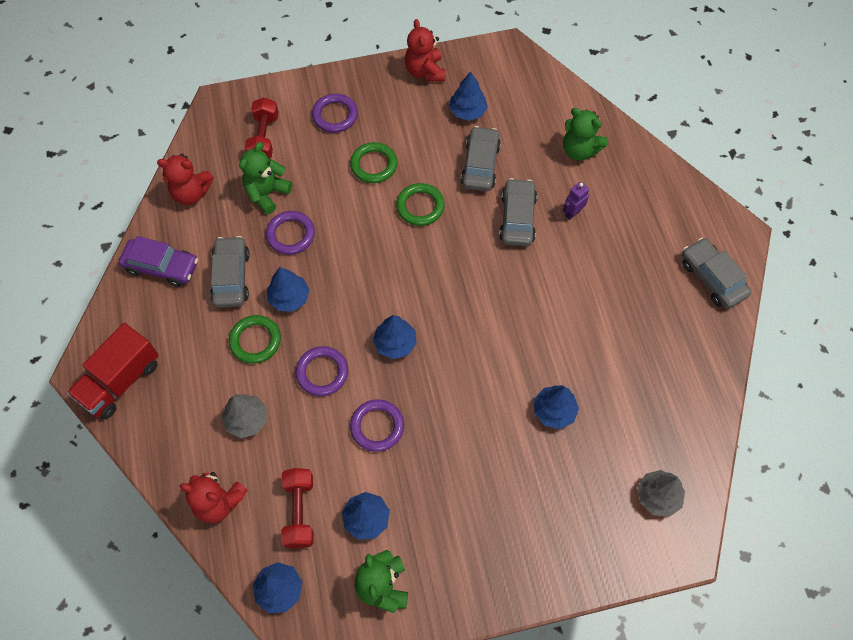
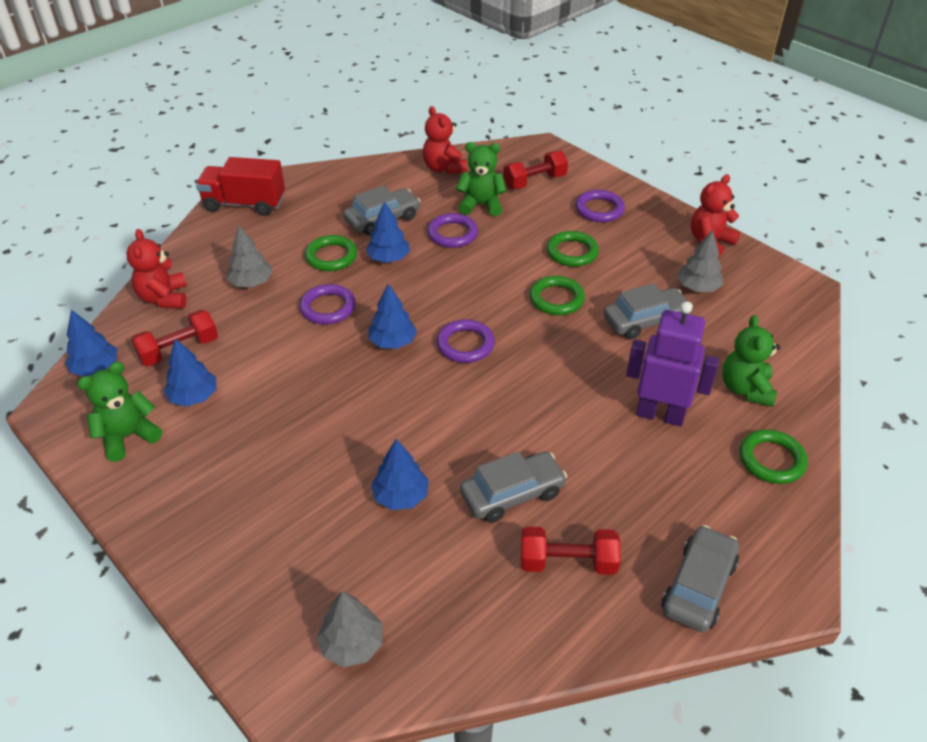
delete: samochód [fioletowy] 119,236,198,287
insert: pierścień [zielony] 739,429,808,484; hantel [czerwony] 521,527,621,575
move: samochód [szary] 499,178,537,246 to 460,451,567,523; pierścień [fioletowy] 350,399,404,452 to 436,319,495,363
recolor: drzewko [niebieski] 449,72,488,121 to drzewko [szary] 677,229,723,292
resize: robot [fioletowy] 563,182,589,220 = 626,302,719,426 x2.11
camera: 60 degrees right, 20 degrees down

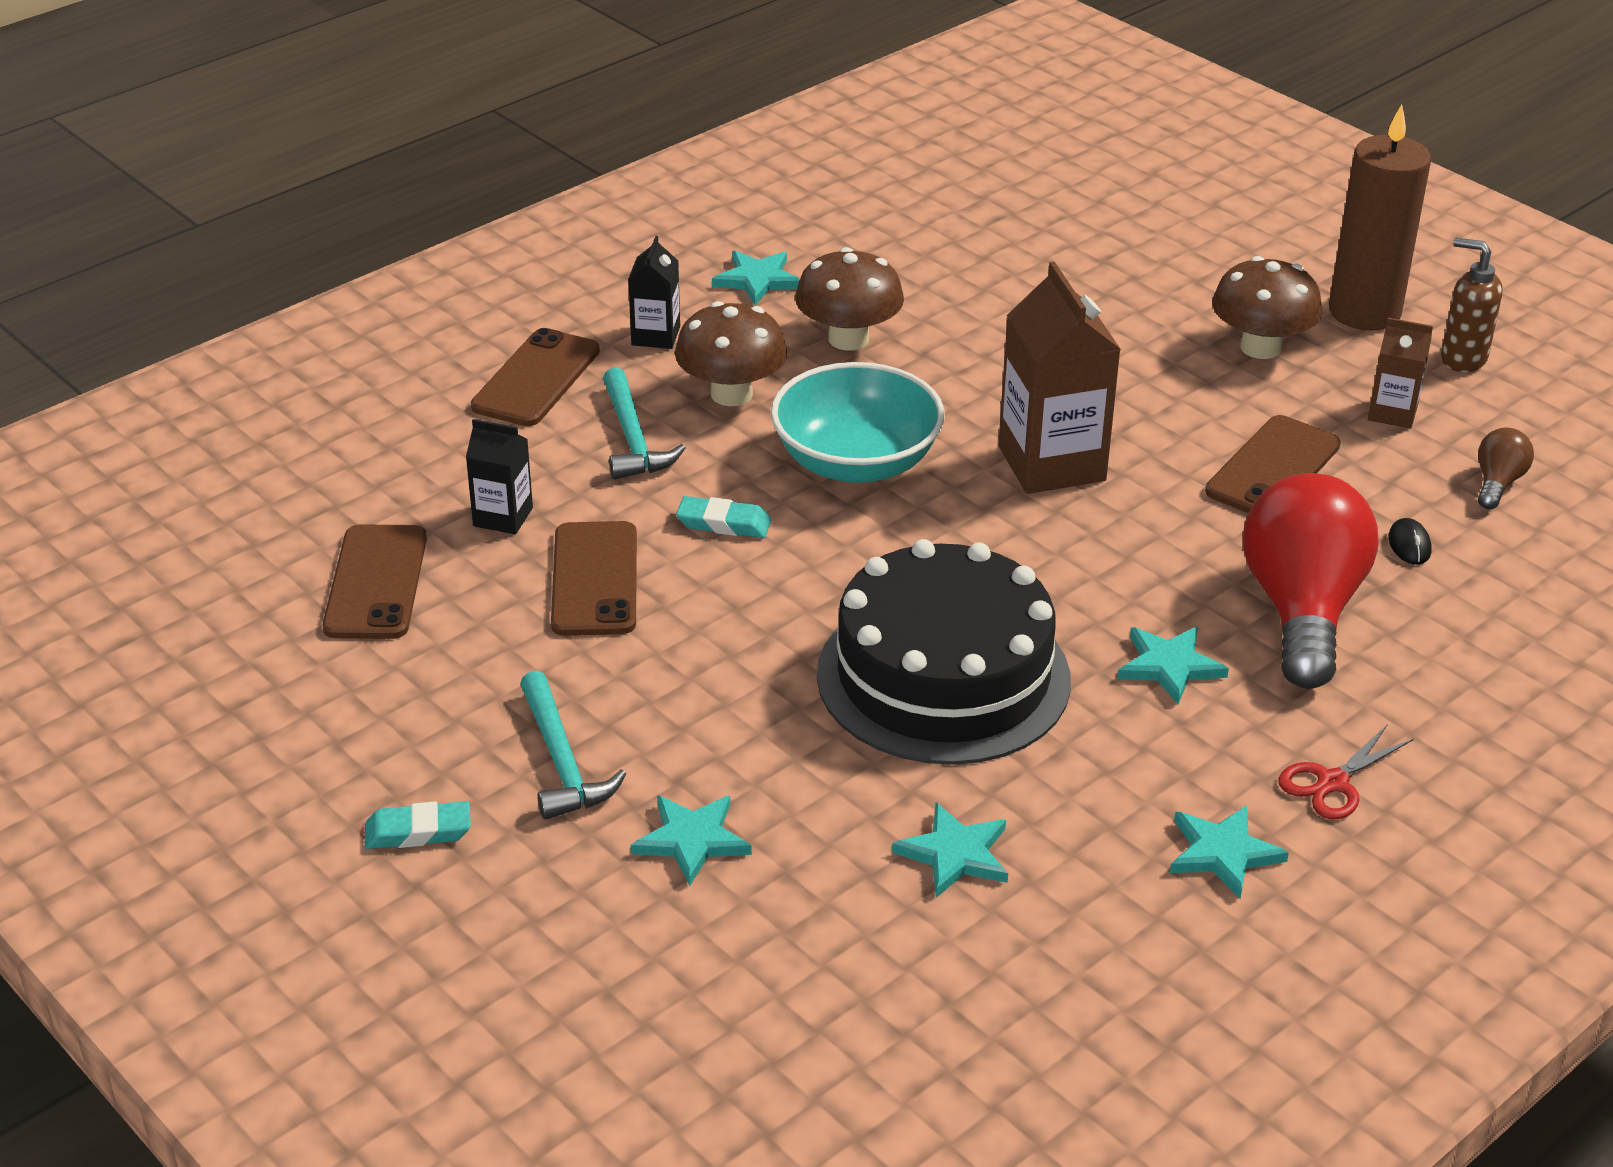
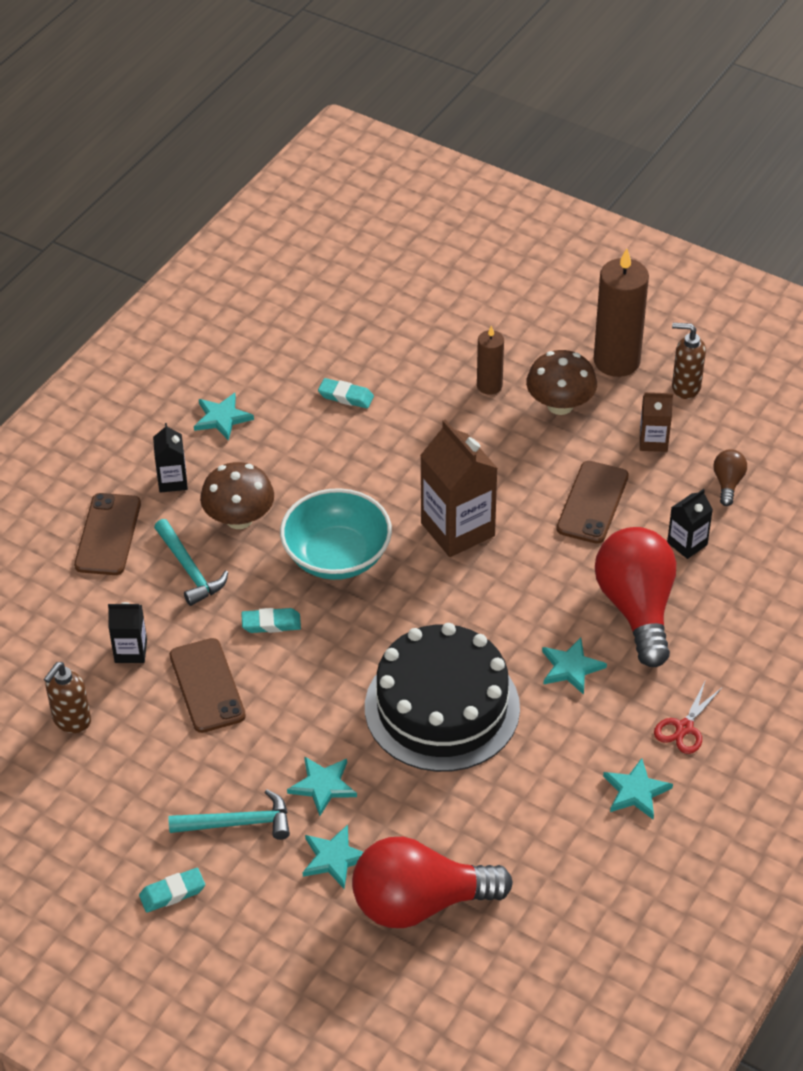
delete: grzyb [brązowy] 795,247,904,351
insert: świeca [brązowy] 477,326,504,395; gumka do mazania [turkusowy] 318,378,374,409; żarówka [czerwony] 352,837,513,928
move: gwiazda [turkusowy] 892,803,1008,897 to 287,756,357,816
replace: myszka [czarny] 1388,518,1432,565 to karton mleka [czarny] 667,489,713,559; telefon [brązowy] 322,524,427,639 to dozownik mydła [brązowy] 44,662,91,733
rotate: młotek [turkusowy] 520,671,626,820 = 169,790,290,840 60 degrees counterclockwise
camera: 15 degrees left, 10 degrees up

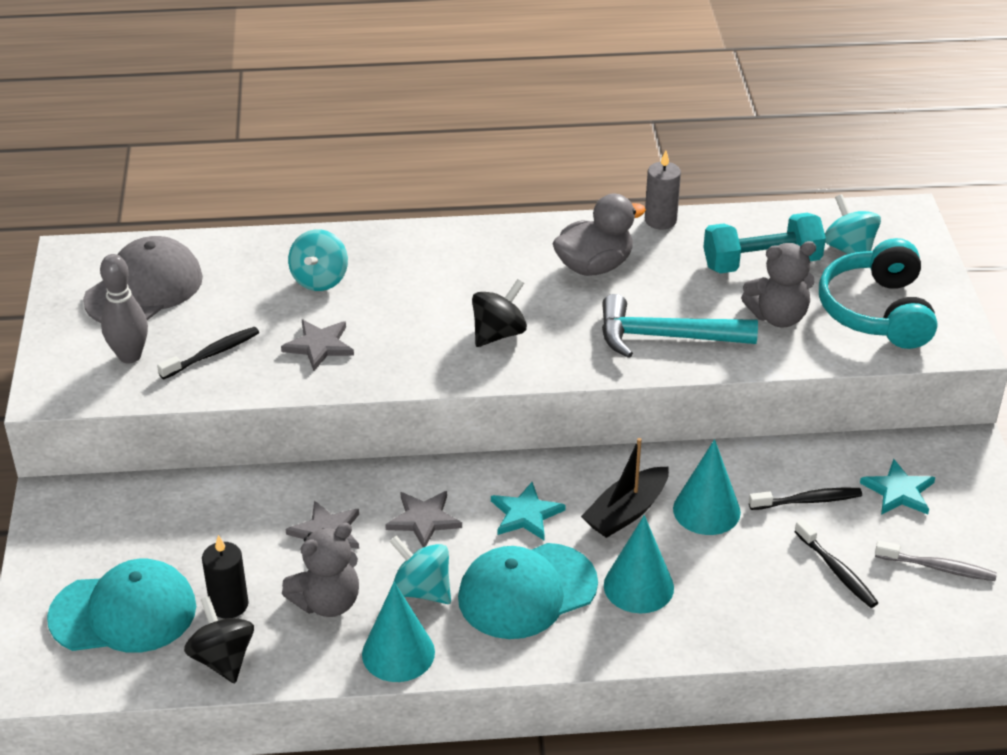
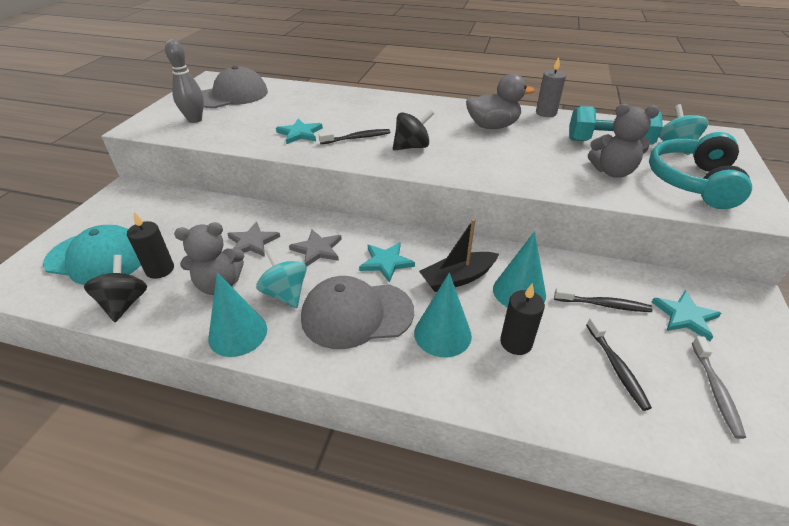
delete: bączek [turkusowy] 288,229,348,291; młotek [turkusowy] 602,294,758,358
insert: świeca [czarny] 500,283,545,355
move: szczoteczka do zębów [czarny] 157,327,259,379 to 319,129,390,144
recolor: gwiazda [szary] 281,320,354,371 to gwiazda [turkusowy] 276,119,323,144; czapka [turkusowy] 458,543,598,639 to czapka [szary] 301,276,414,349
rotate: szczoteczka do zębów [szary] 875,541,997,581 = 692,336,746,439 60 degrees clockwise
camera: 20 degrees right, 0 degrees up

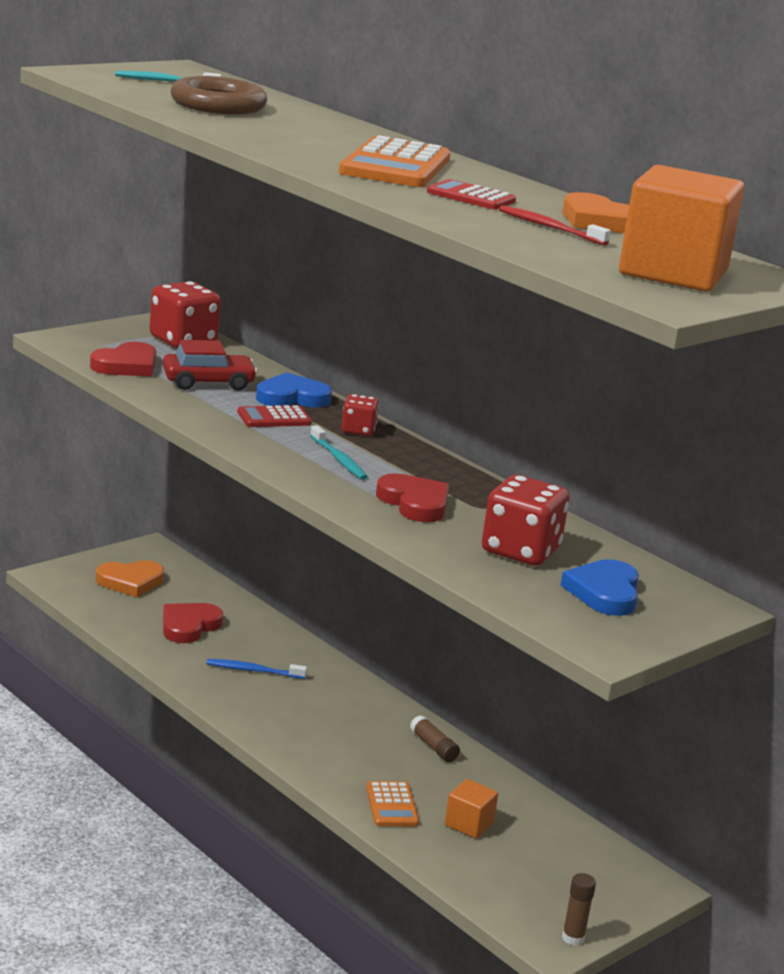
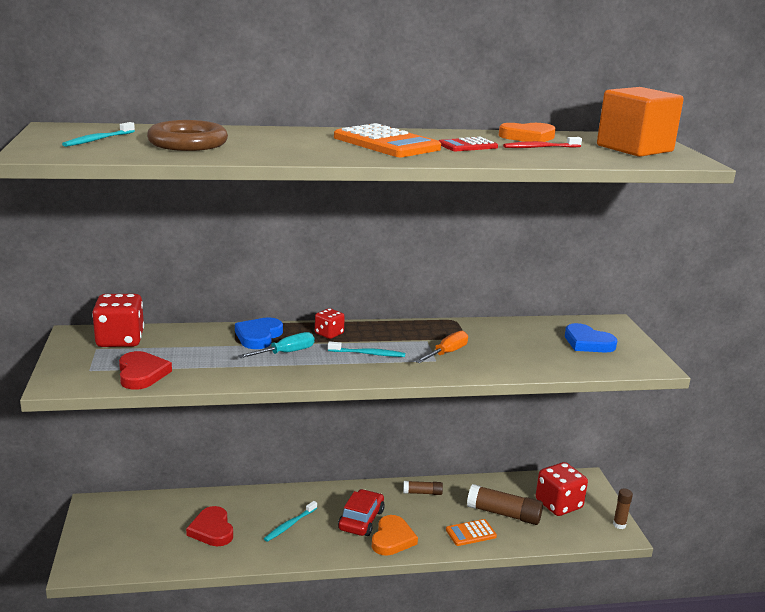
move: samochód [czerwony] 163,340,258,391 to 338,489,385,536; kostka do gry [czerwony] 482,475,570,566 to 536,462,588,516; serce [pomarańczowy] 96,560,164,597 to 372,515,418,556
replace: kalkulator [czerwony] 238,405,312,427 to śrubokręt [turkusowy] 238,332,314,358; serce [czerwony] 376,473,449,522 to śrubokręt [pomarańczowy] 415,331,468,363; sześcian [pomarańczowy] 445,779,498,838 to klej w sztyfcie [brązowy] 467,484,543,525
recolor: szczoteczka do zębów [niebieski] 206,659,307,679 to szczoteczka do zębów [turkusowy] 264,501,317,542
rotate: kalkulator [pomarańczowy] 366,781,419,826 = 446,519,497,546 135 degrees clockwise
camera: 55 degrees left, 0 degrees up

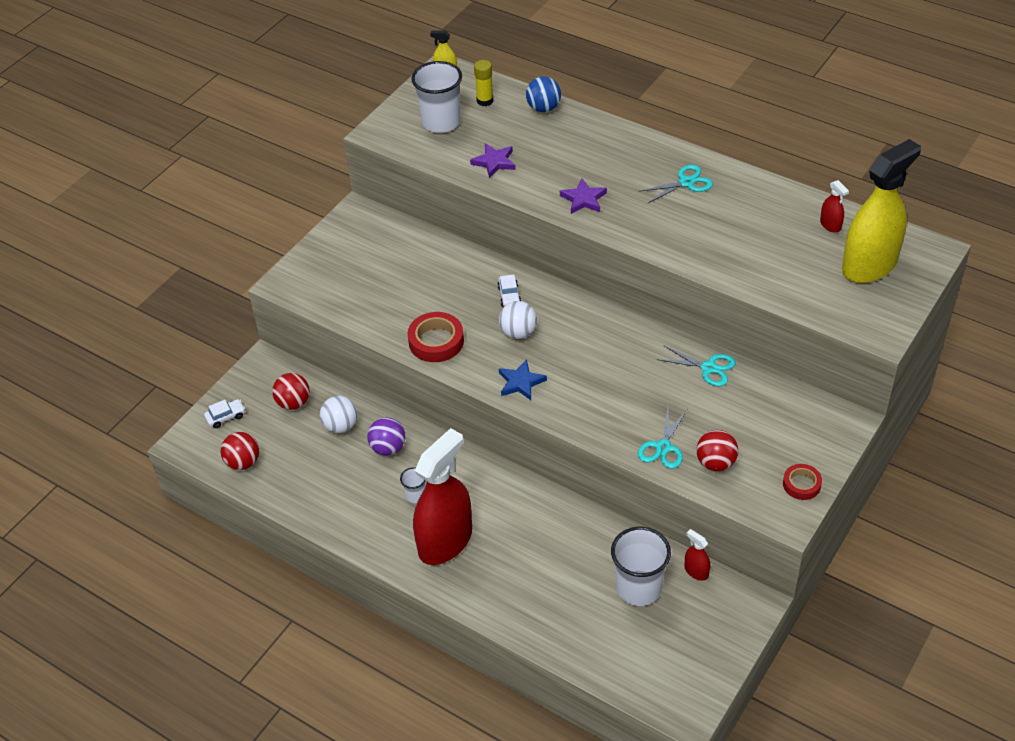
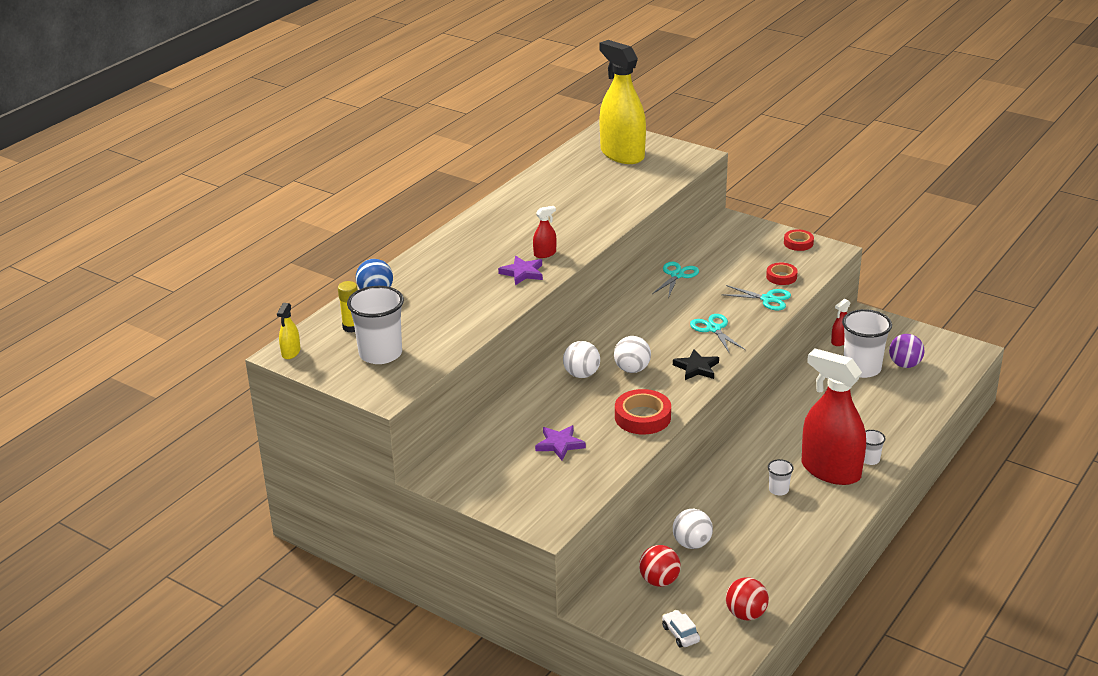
insert: szklanka [biały] 864,430,886,465
move: gwiazda [fioletowy] 470,143,516,178 to 535,425,586,460; nożyczki [turkusowy] 639,165,713,203 to 690,314,746,354; spryskiwacz [czerwony] 820,180,849,233 to 533,206,557,258; piłka [fioletowy] 367,418,405,456 to 889,334,925,368
replace: samochód [biały] 497,275,521,307 to piłka [biały] 563,341,600,378; piłka [czerwony] 696,430,738,471 to taśma klejąca [czerwony] 766,263,798,285
recolor: gwiazda [niebieski] 499,359,547,400 to gwiazda [czarny] 673,349,719,380
camera: 90 degrees left, 15 degrees down

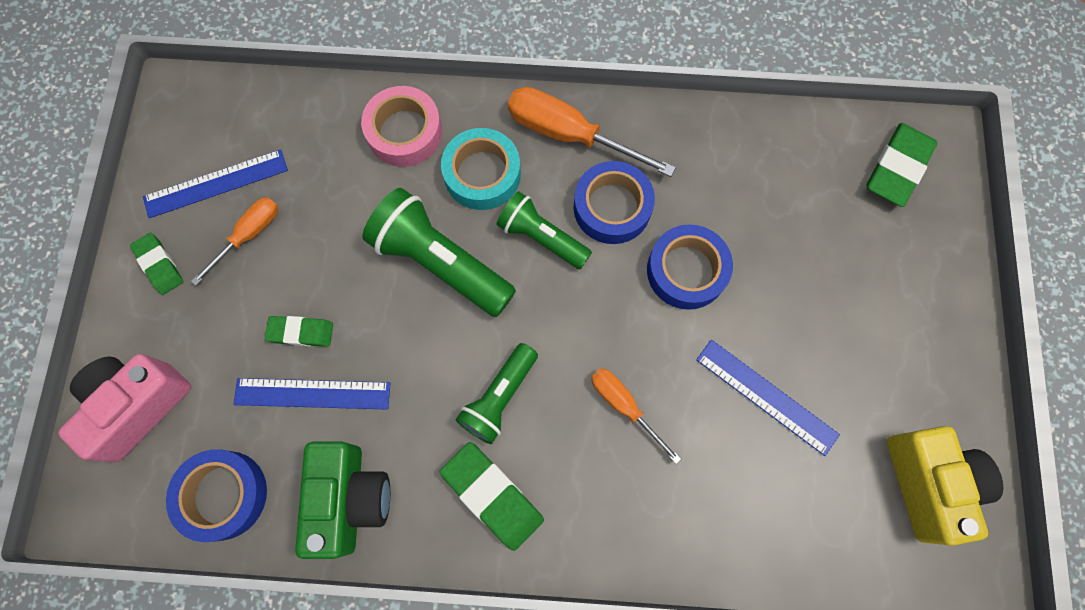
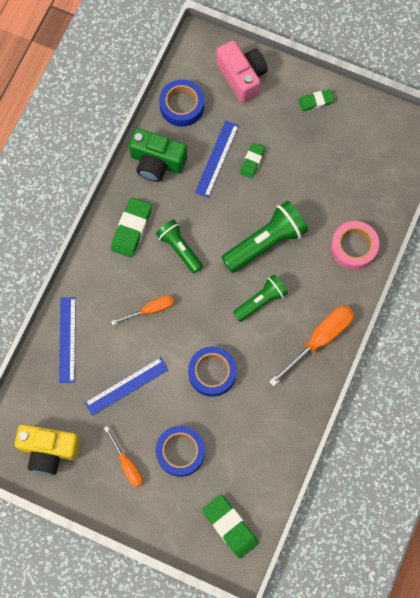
delete: taśma klejąca [turkusowy] 441,128,521,210
move: linijka [niebieski] 143,149,288,218 to 59,297,76,383; taśma klejąca [niebieski] 574,161,655,244 to 156,426,205,477; śrubokręt [pomarańczowy] 191,197,278,286 to 104,426,143,488
rotate: gumka do mazania [zielony] 439,442,544,551 = 111,197,152,258 45 degrees counterclockwise
camera: 110 degrees right, 0 degrees up

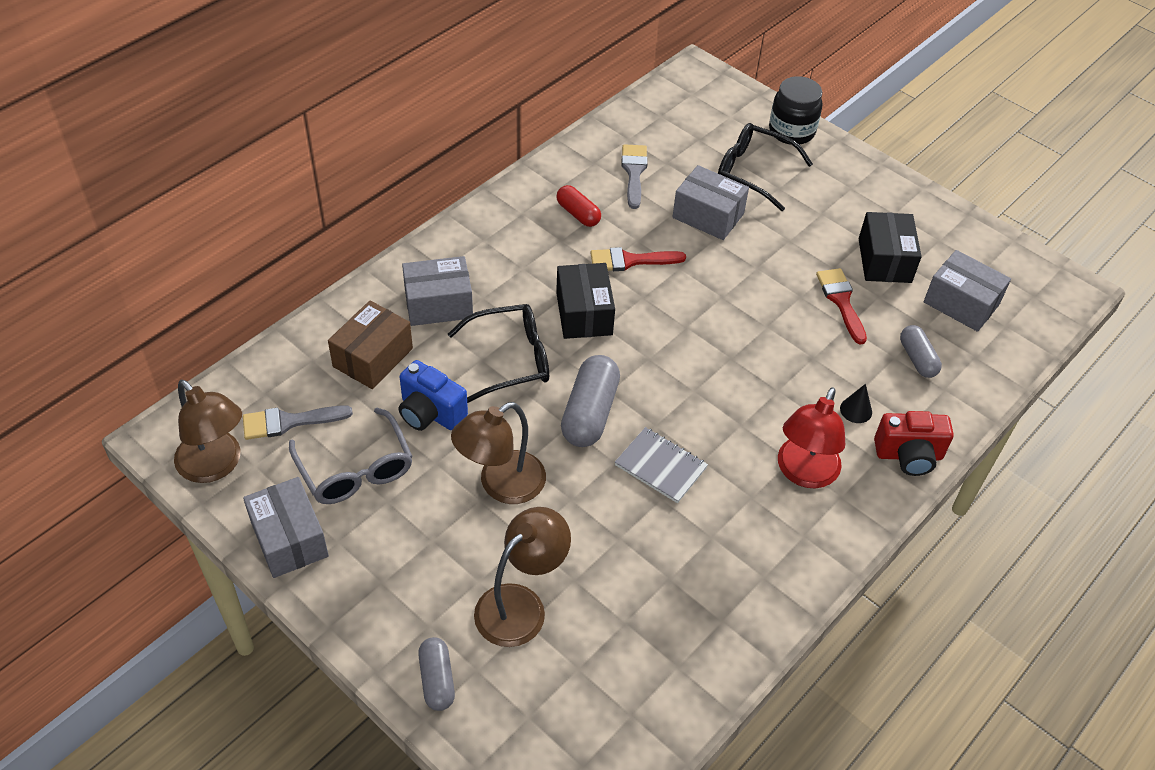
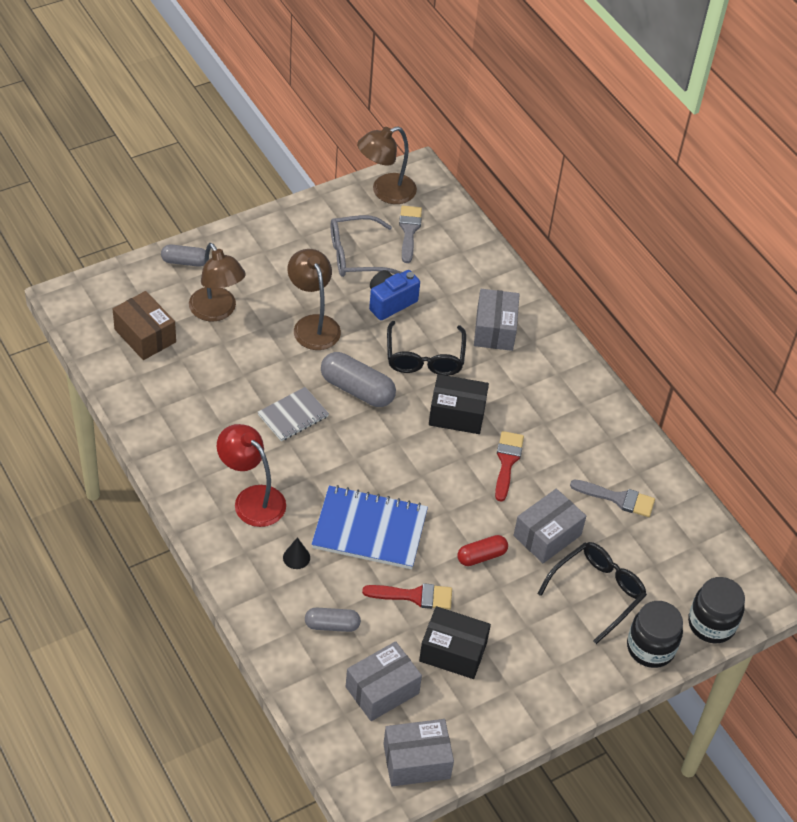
delete: aparat fotograficzny [czerwony] 874,411,954,476
insert: zeszyt [niebieski] 311,485,428,569; słoik [czarny] 688,577,745,643
move: kapsułka [czerwony] 556,185,601,227 to 457,535,508,566; pudełko [brązowy] 328,300,413,389 to 113,291,176,360; pudełko [szary] 243,477,329,578 to 383,719,454,786
camera: 105 degrees right, 0 degrees up

